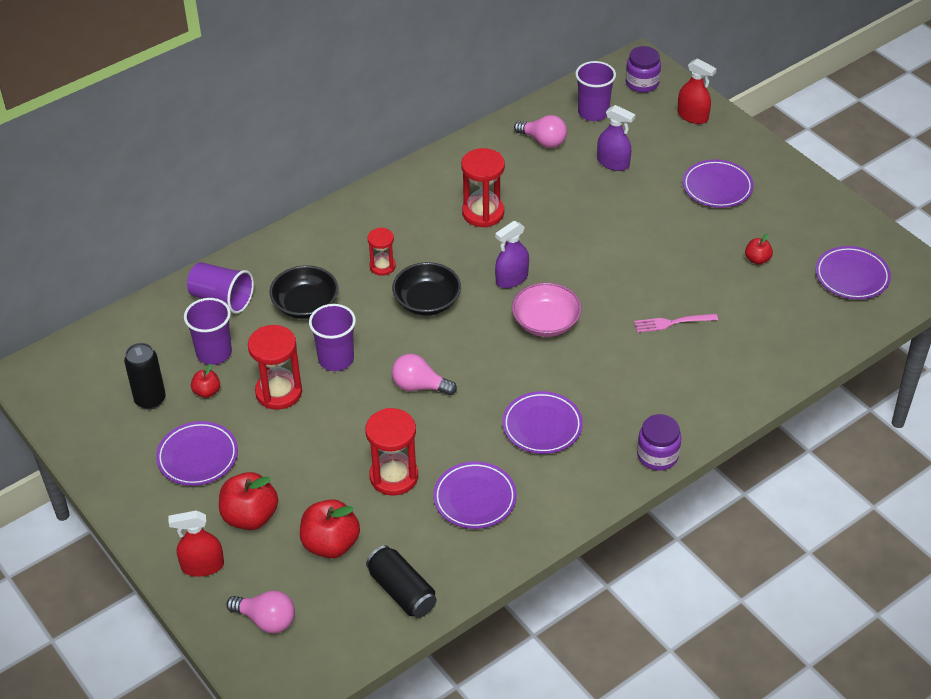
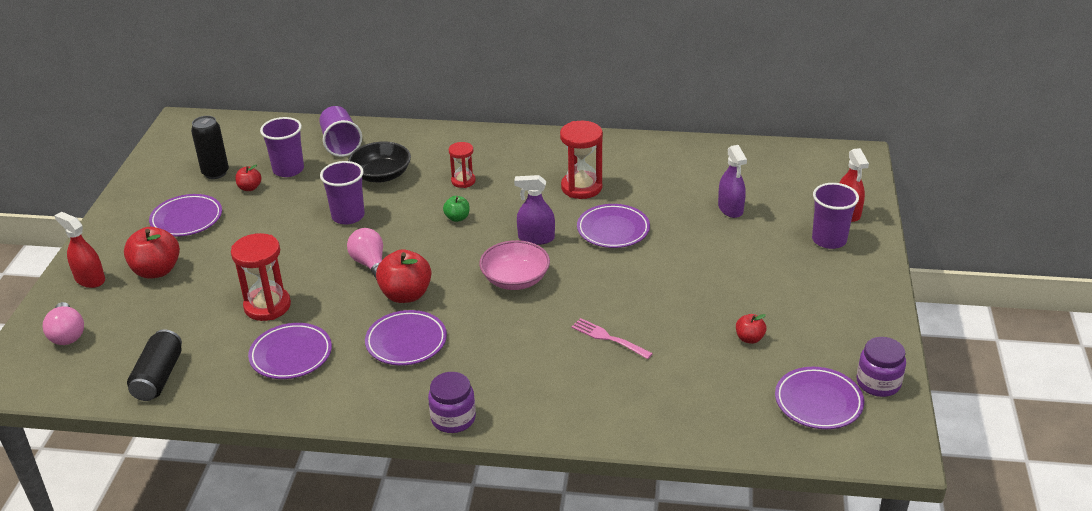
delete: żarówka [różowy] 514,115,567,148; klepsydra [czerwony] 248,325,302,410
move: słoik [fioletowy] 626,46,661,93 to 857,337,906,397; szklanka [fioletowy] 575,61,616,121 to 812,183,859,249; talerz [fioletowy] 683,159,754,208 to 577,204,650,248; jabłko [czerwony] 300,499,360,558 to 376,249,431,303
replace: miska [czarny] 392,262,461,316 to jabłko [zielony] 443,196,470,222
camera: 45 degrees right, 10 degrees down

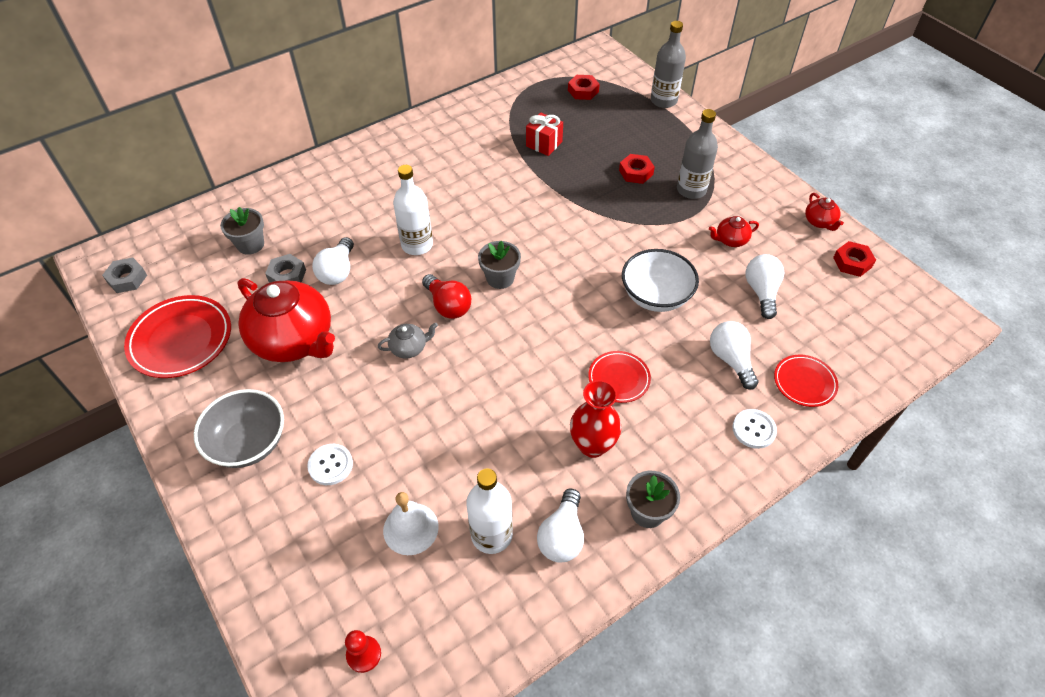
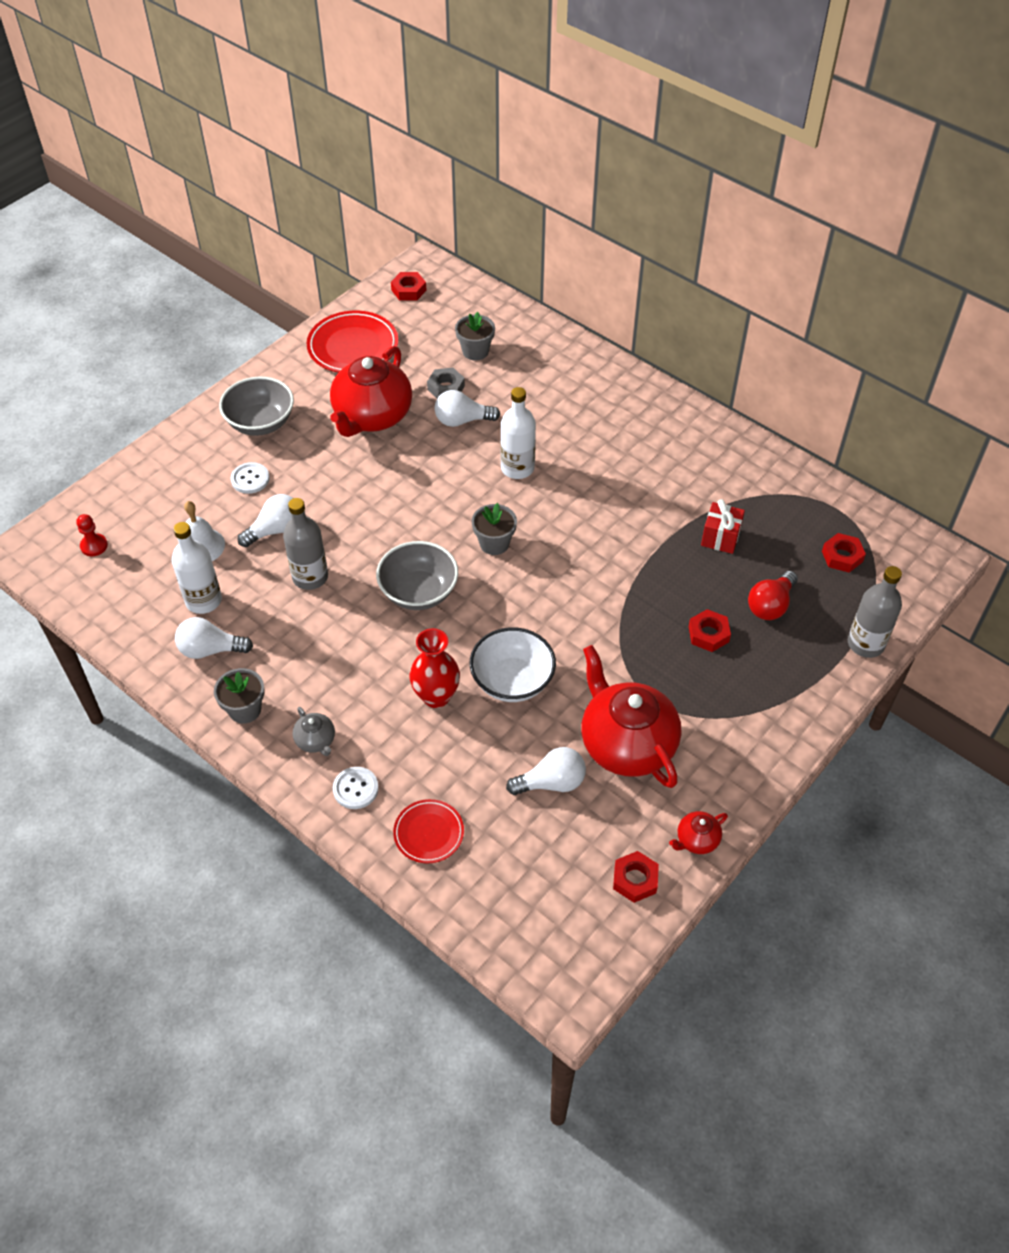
delete: talerz [czerwony] 588,351,651,403
insert: miska [szary] 376,541,458,610
move: butelka [szary] 677,109,718,199 to 283,498,328,590; żarówka [czerwony] 422,274,471,319 to 748,571,798,620; żarówka [biały] 710,321,759,390 to 238,494,293,547; imbryk [szary] 378,322,438,359 to 292,707,335,756; wazon [czerwony] 570,380,621,458 to 410,628,460,708
recolor: nakrętka [szary] 102,258,147,293 to nakrętka [czerwony] 391,272,427,301
resize: imbryk [czerwony] 709,216,759,247 = 581,645,681,788 x2.33
camera: 75 degrees right, 0 degrees up

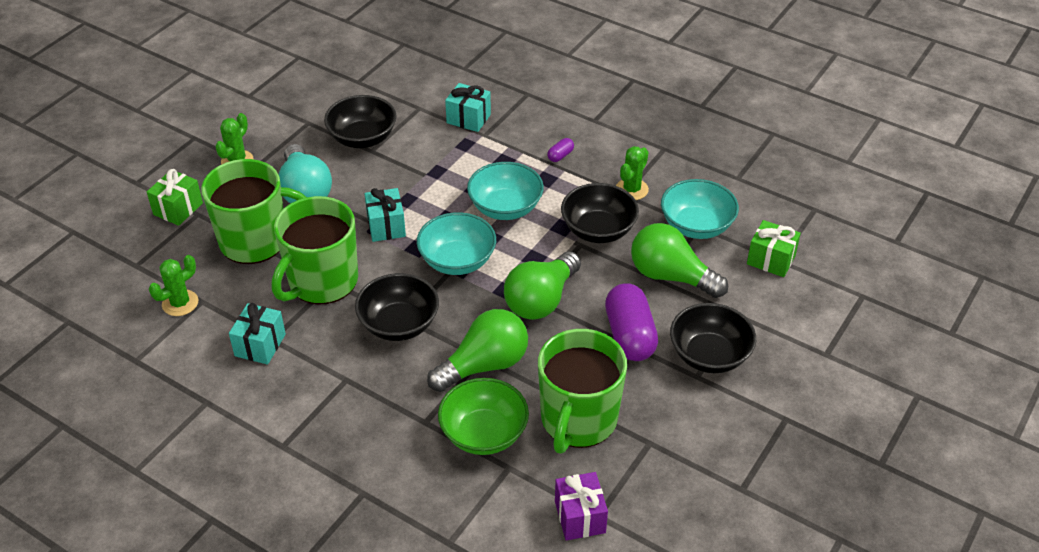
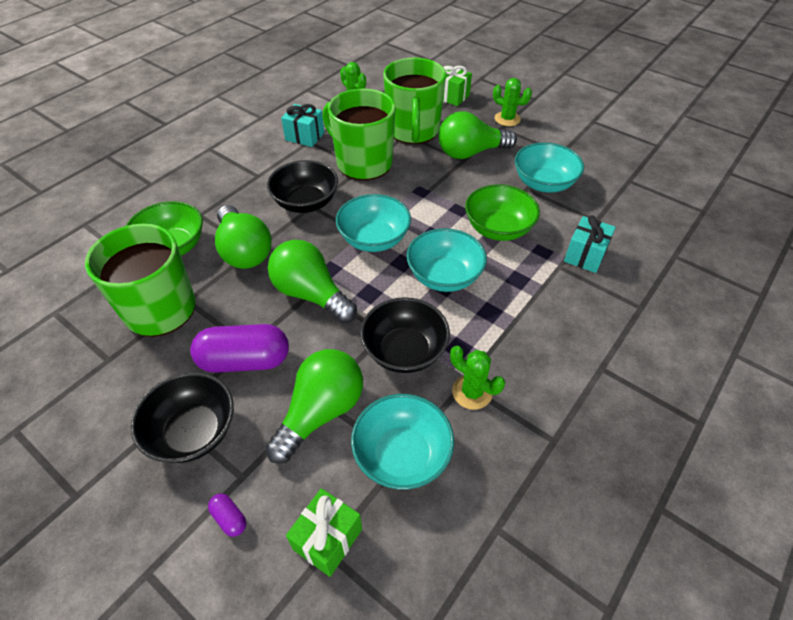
delete: prezent [turkusowy] 365,188,406,242; prezent [fioletowy] 555,472,608,541
insert: miska [zielony] 465,184,540,241
move: kapsułka [fioletowy] 547,138,574,162 to 208,493,246,537
recolor: miska [czarny] 324,95,397,148 to miska [turkusowy] 515,142,584,193; żarówka [turkusowy] 279,144,332,203 to żarówka [zielony] 438,111,517,159
camera: 95 degrees right, 5 degrees up

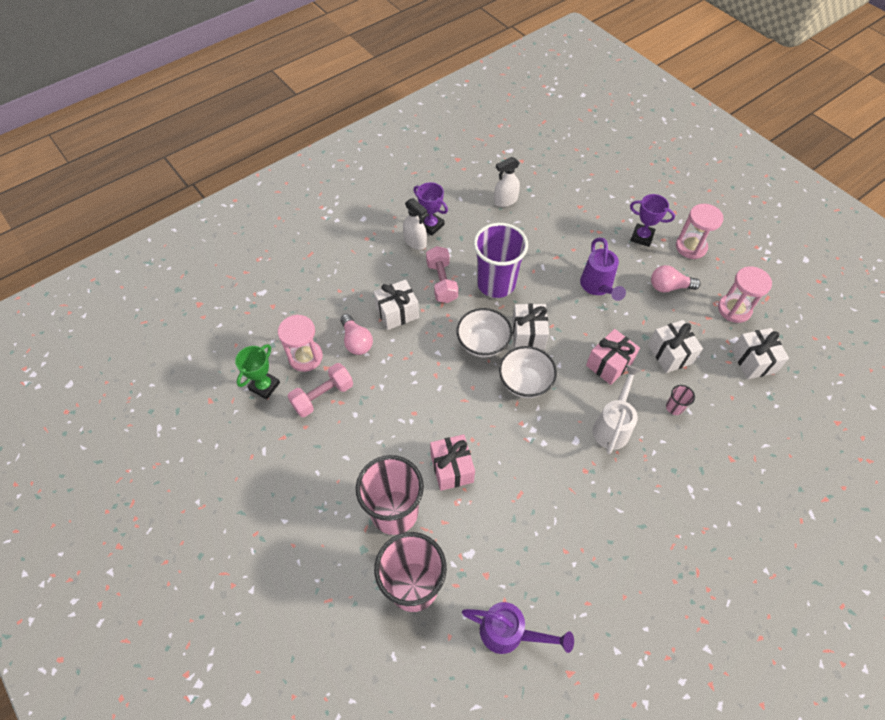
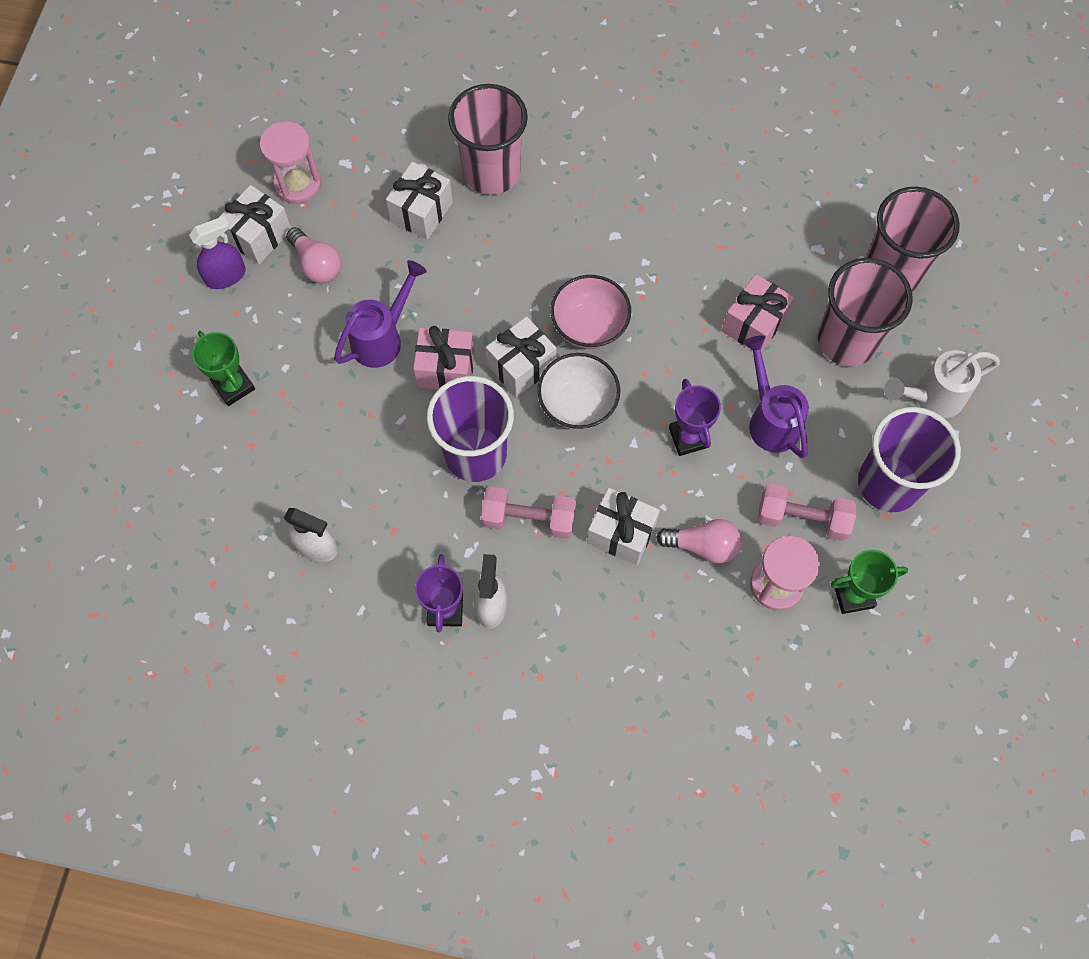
insert: puchar [zielony] 192,331,255,406; szklanka [fioletowy] 858,407,961,512
move: puchar [fioletowy] 630,194,675,247 to 669,379,721,456; prezent [biały] 731,328,789,379 to 219,185,291,264; prezent [różowy] 586,329,640,385 to 413,326,475,389; konewka [biały] 592,365,641,454 to 884,350,1000,418; konewka [fioletowy] 462,602,574,654 to 743,336,809,458
replace: klepsydra [różowy] 676,204,724,259 to spryskiwacz [fioletowy] 189,216,246,289
recolor: miska [biały] 499,346,557,398 to miska [różowy] 551,275,631,349
rotate: hantel [różowy] 426,246,458,303 = 481,486,576,539 60 degrees clockwise; żarówka [różowy] 340,314,373,355 = 656,519,742,563 75 degrees clockwise
resize: szklanka [różowy] 666,385,695,415 = 448,84,528,195 x2.48
camera: 130 degrees left, 10 degrees up

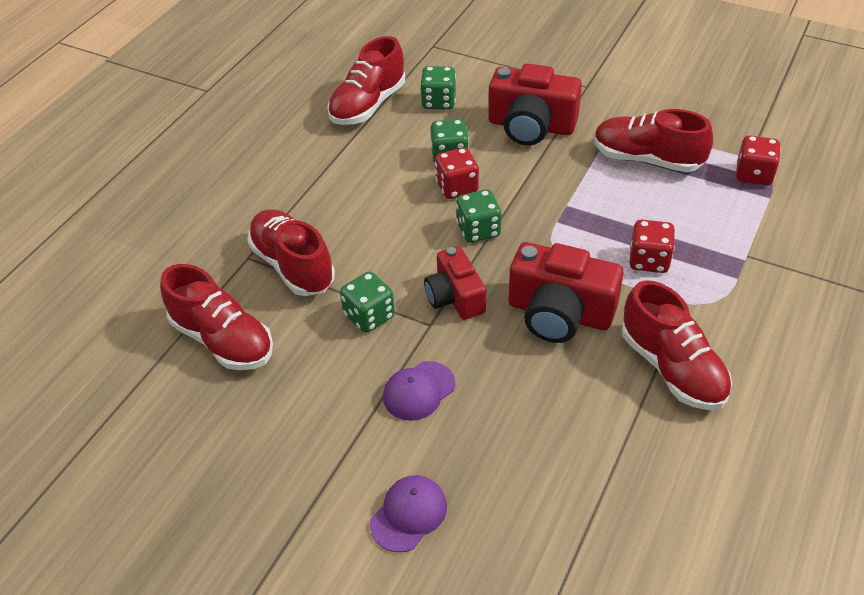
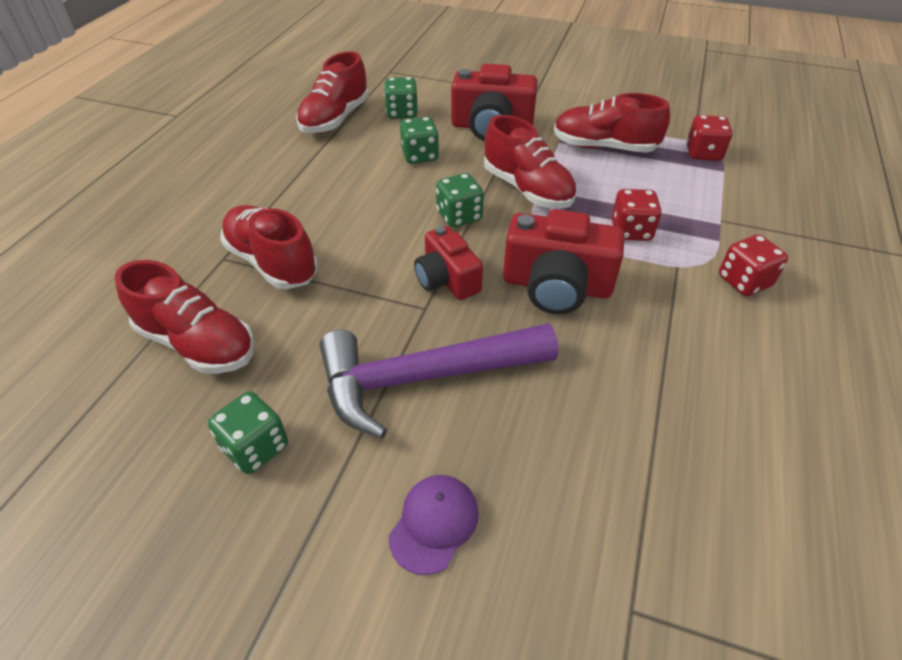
move: kostka do gry [czerwony] 435,148,479,199 to 719,234,788,296; kostka do gry [zielony] 340,272,395,333 to 208,391,288,474; but [czerwony] 622,280,732,410 to 484,115,577,209
replace: czapka [fioletowy] 383,361,455,421 to młotek [fioletowy] 320,323,558,439
camera: 10 degrees left, 0 degrees up

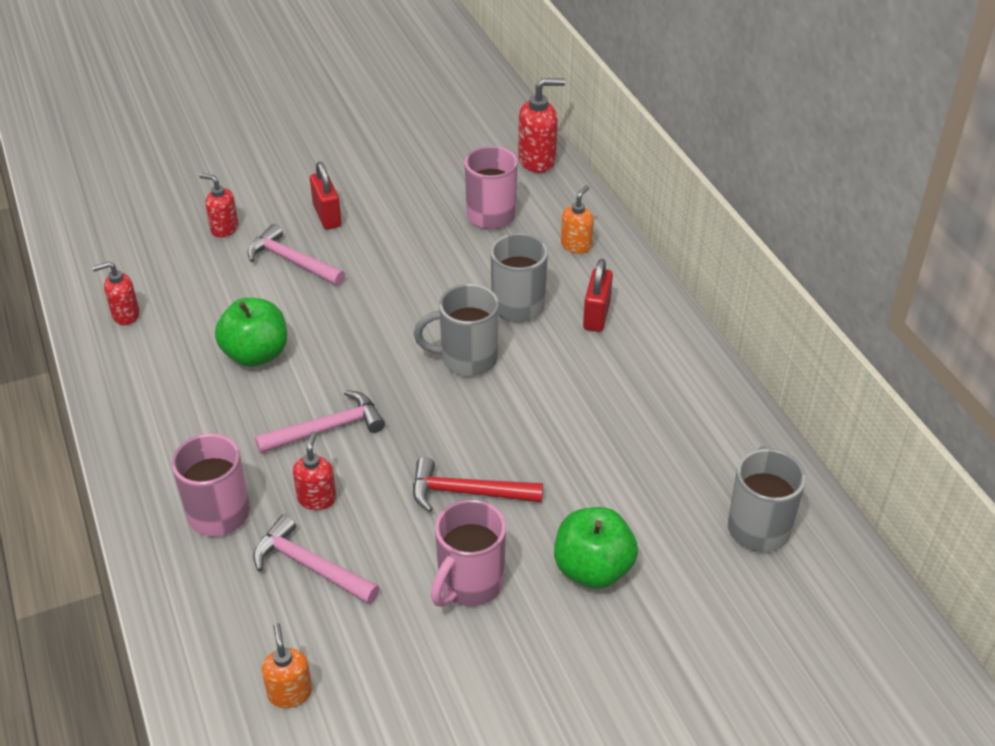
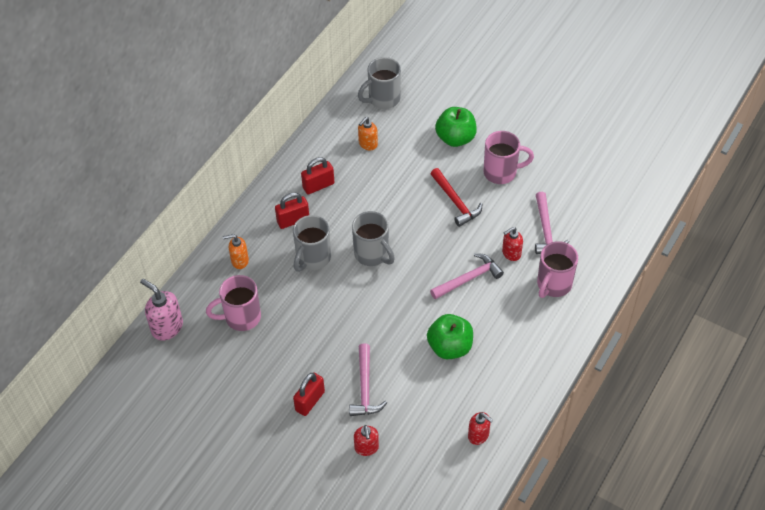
insert: kłódka [czerwony] 301,157,334,195
move: dozownik mydła [pomarańczowy] 262,623,312,708 to 358,117,378,150
recolor: dozownik mydła [czerwony] 518,78,565,173 to dozownik mydła [różowy] 140,279,183,341
rotate: młotek [różowy] 255,390,385,454 = 430,253,504,299 120 degrees clockwise
camera: 125 degrees left, 10 degrees up

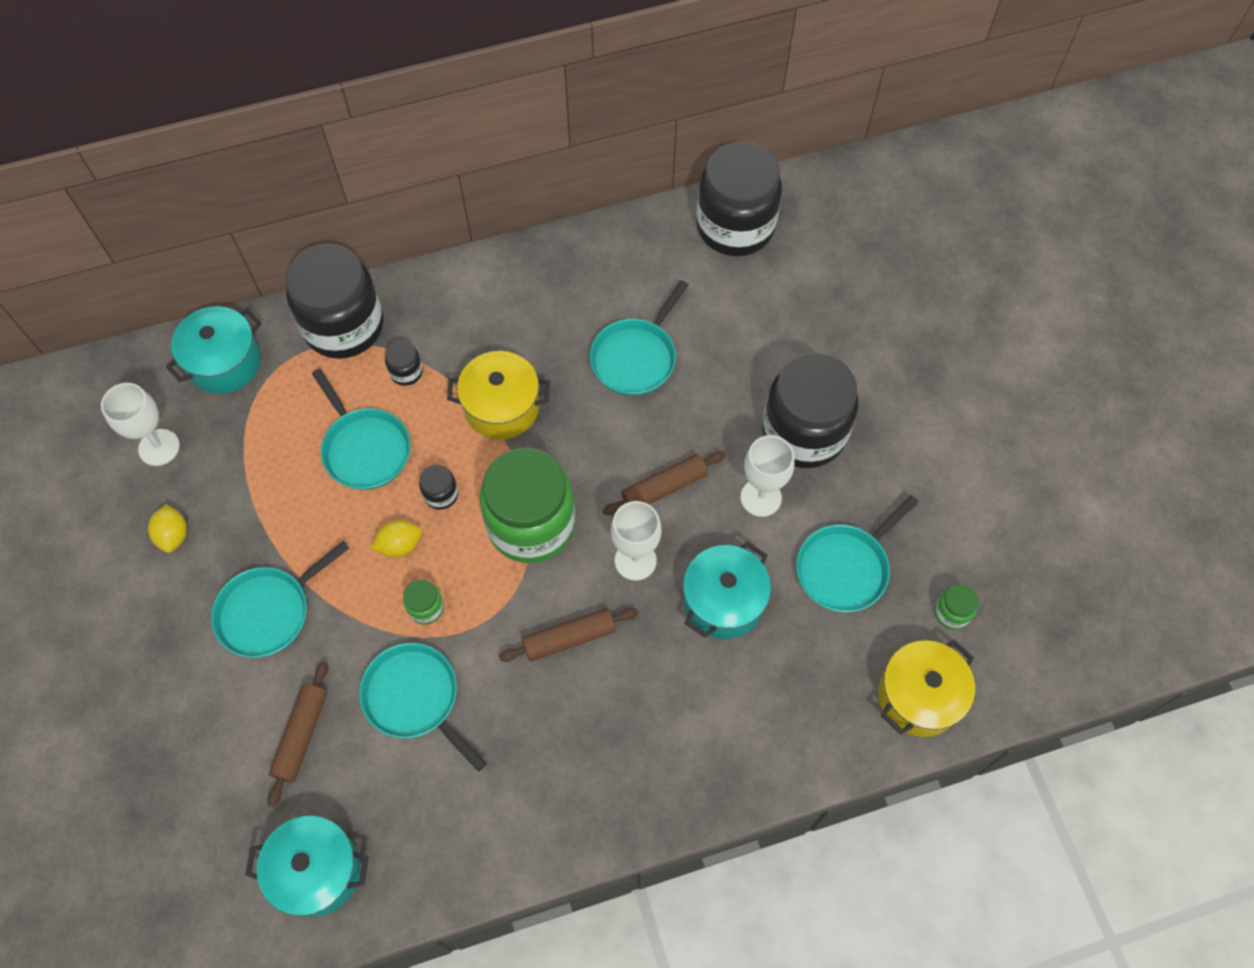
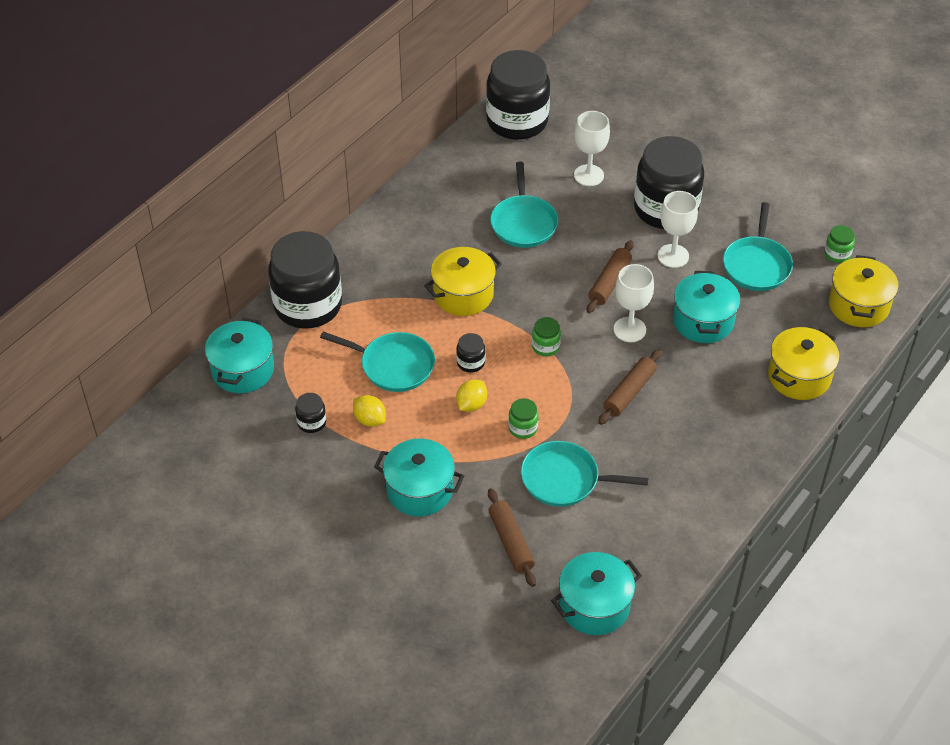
insert: garnek [żółty] 768,327,840,400
move: słoik [czarny] 385,341,423,386 to 295,393,326,433; kielich [biały] 101,383,180,466 to 574,111,610,186; cytryna [żółty] 148,504,187,553 to 353,395,386,427
replace: patelnia [turkusowy] 211,540,349,658 to garnek [turkusowy] 374,438,464,517
resize: słoik [zielony] 479,448,575,563 = 532,317,561,356 x0.40
camera: 35 degrees left, 15 degrees down

